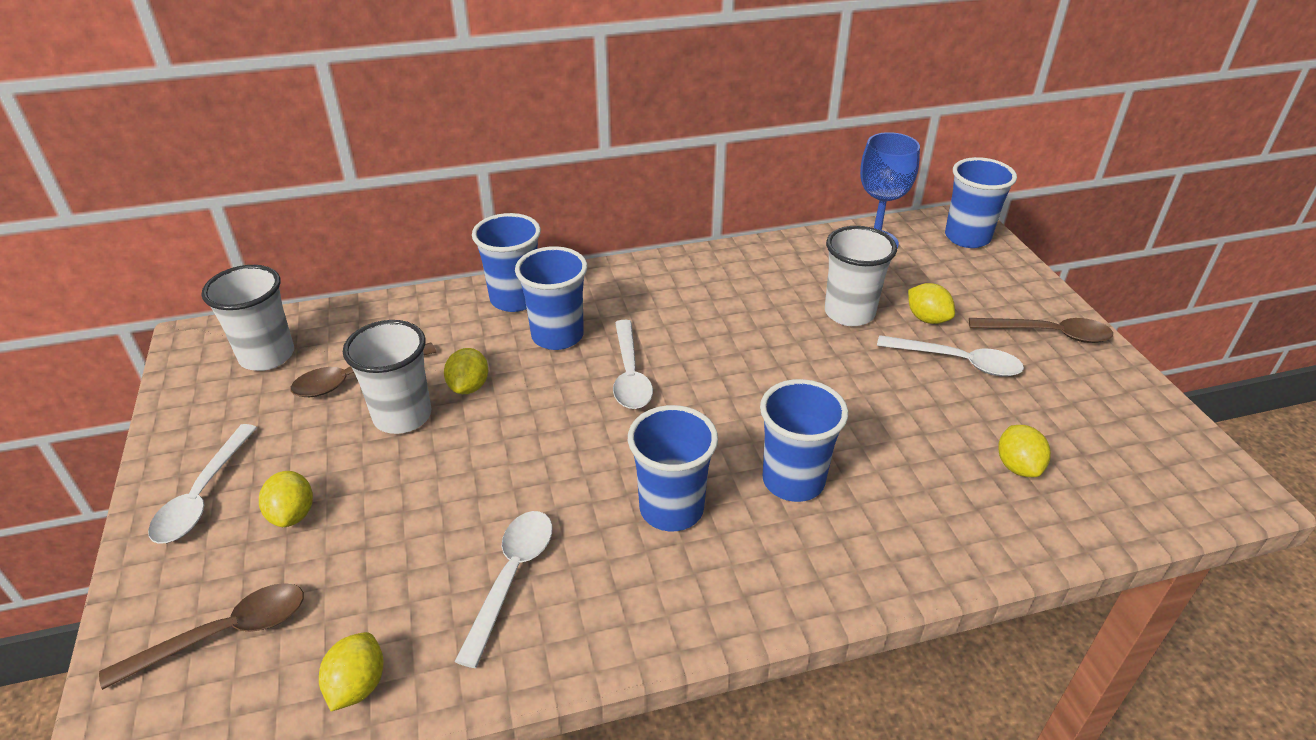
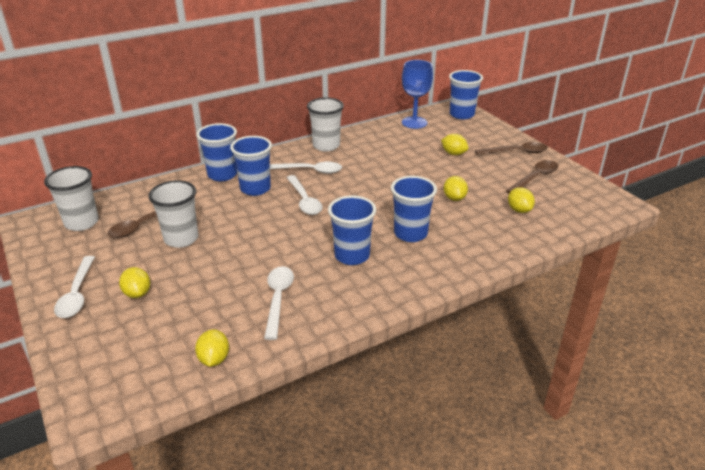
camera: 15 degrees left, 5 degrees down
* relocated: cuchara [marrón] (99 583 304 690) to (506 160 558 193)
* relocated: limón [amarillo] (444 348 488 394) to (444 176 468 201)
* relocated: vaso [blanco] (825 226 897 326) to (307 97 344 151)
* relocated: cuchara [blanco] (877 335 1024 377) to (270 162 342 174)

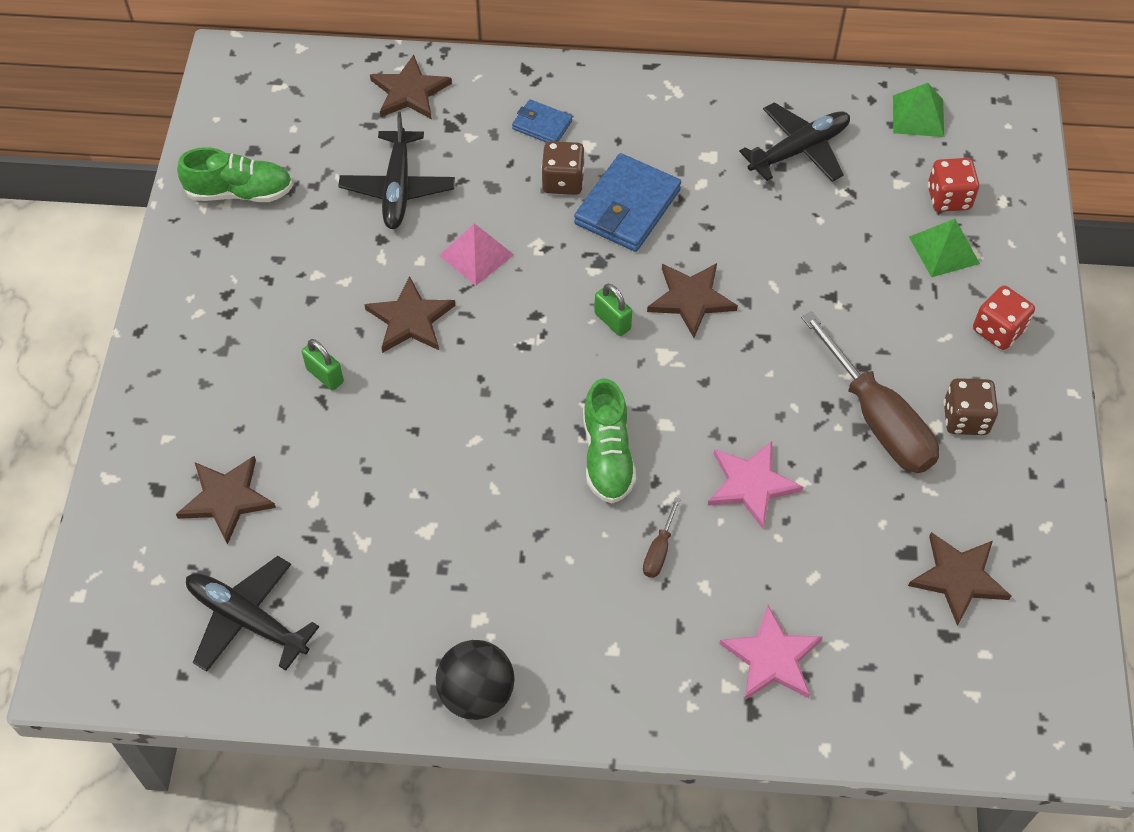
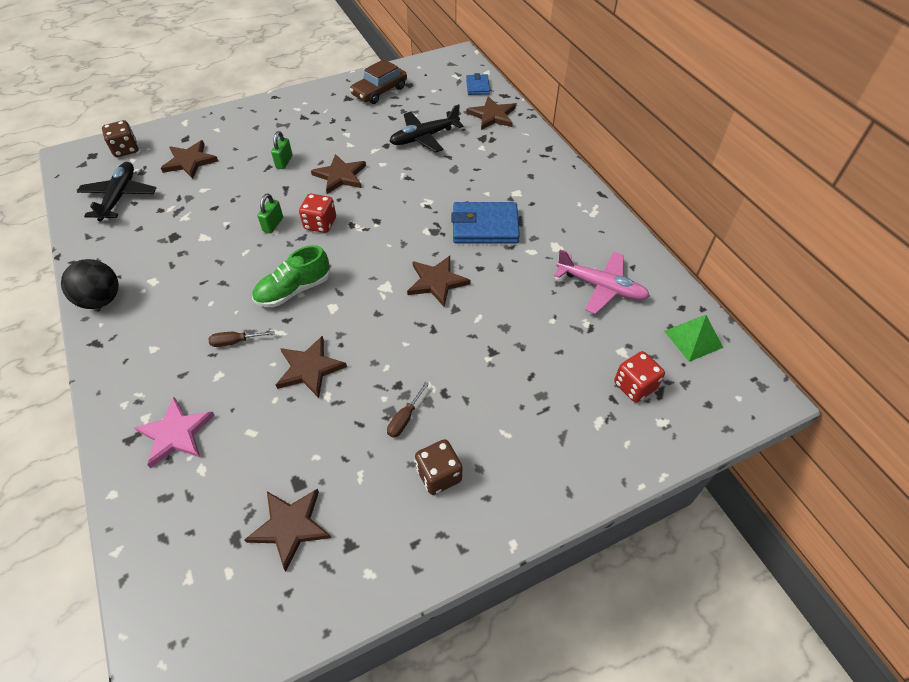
camera: 60 degrees right, 5 degrees down
* exchanged: zapato [verde] (177 147 293 202) to coche [marrón] (350 59 407 104)
* missing: pirámide [rosa] (439 224 514 286)
* relocated: cartera [azul] (512 99 572 143) to (466 73 490 95)
* relocated: dado [marrón] (541 141 585 195) to (102 120 139 157)
* relocated: candado [verde] (595 284 632 336) to (257 194 283 234)
* colour: estrella [rosa] (708 441 803 529) to estrella [marrón] (276 336 347 398)
* colour: avión [negro] (739 102 850 182) to avión [rosa] (554 249 650 314)
* size: destornillador [marrón] (801 311 939 473) = (387 382 429 438) x0.42
* missing: pirámide [verde] (909 219 980 277)
* relocated: dado [rojo] (973 286 1035 350) to (299 194 336 233)

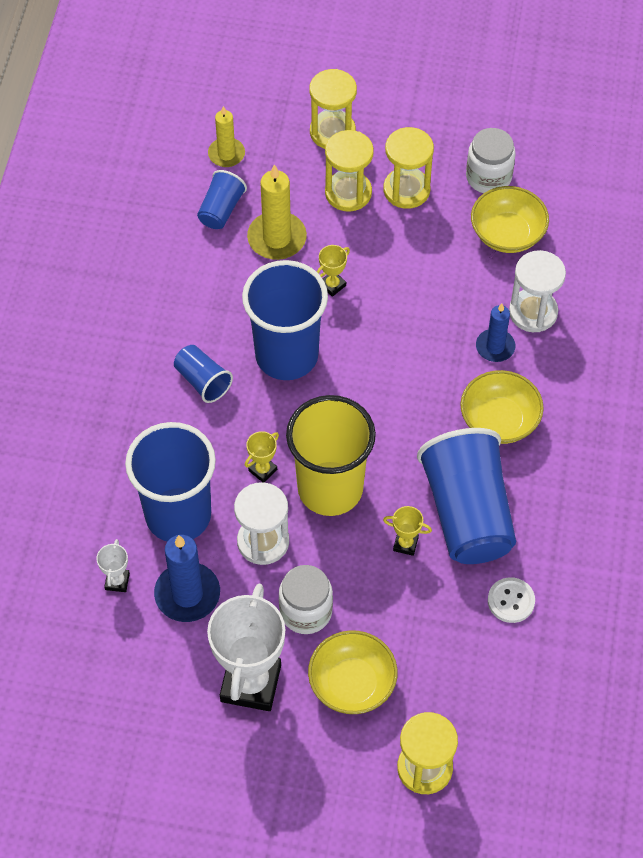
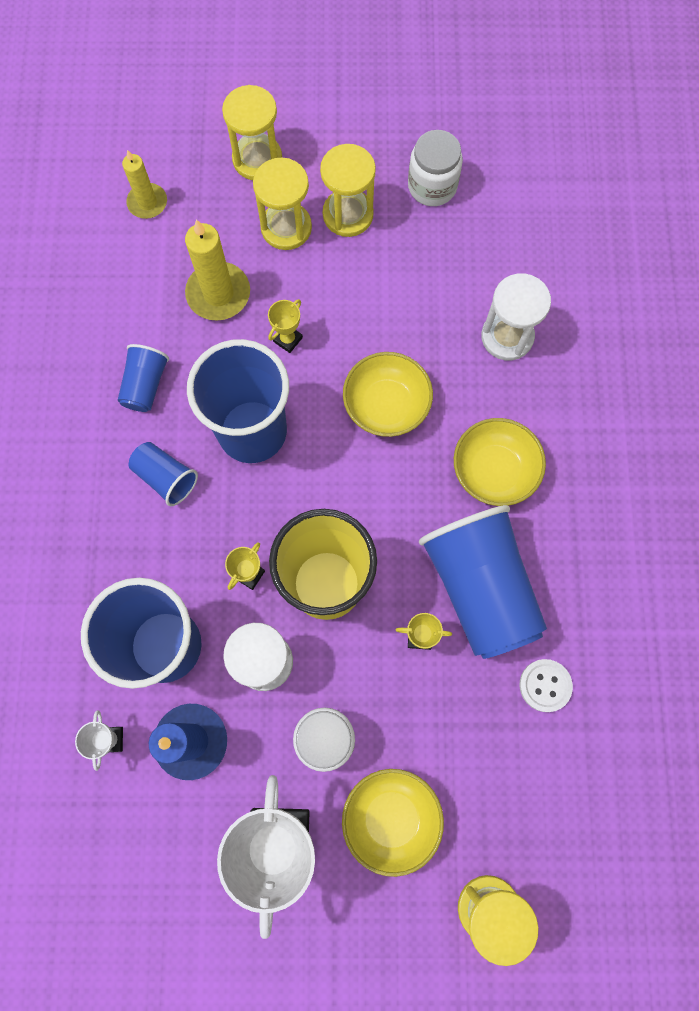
camera: 10 degrees left, 15 degrees up
* relocated: vaso [azul] (197 170 247 229) to (118 344 169 412)
* relocated: cuenco [amarillo] (471 186 549 253) to (343 352 433 437)
* missing: vela [azul] (476 303 515 362)

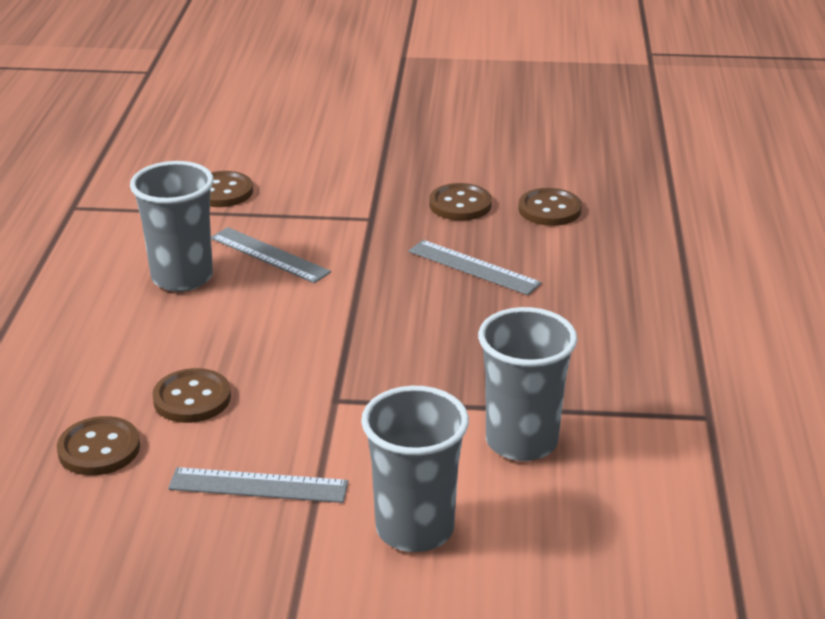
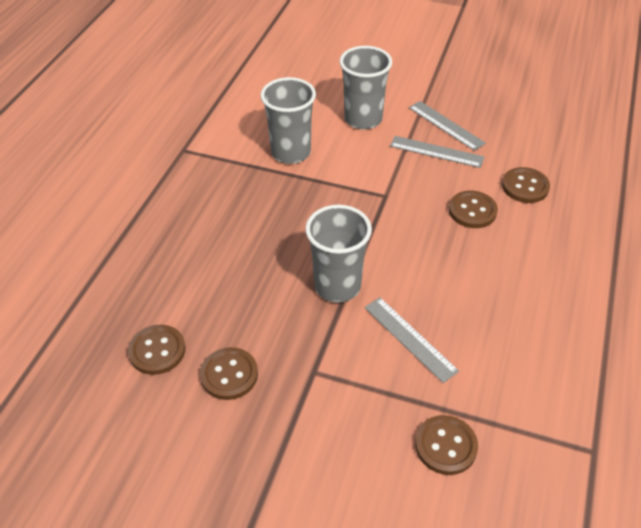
camera: 165 degrees left, 15 degrees up
* relocated: vaso [gris] (130 161 214 292) to (305 205 372 303)
* relocated: regla [gris] (409 240 542 295) to (409 101 486 151)

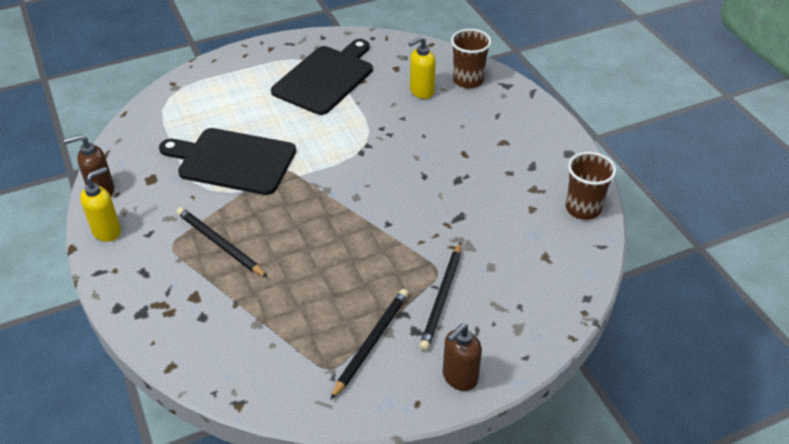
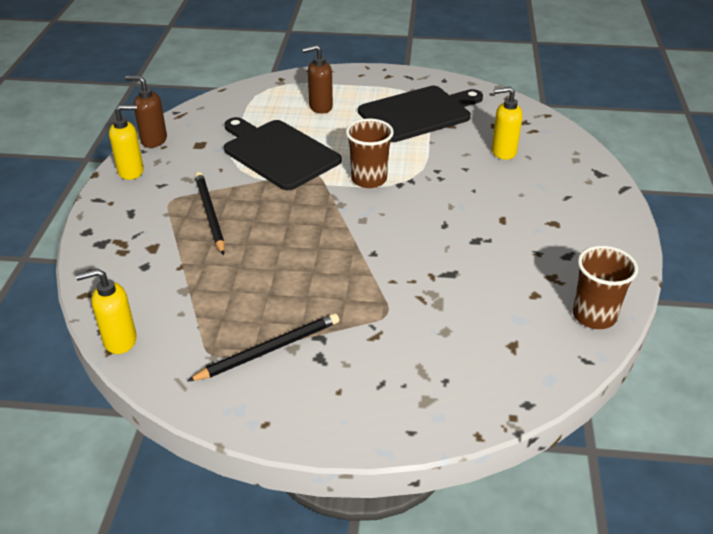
camera: 30 degrees right, 5 degrees down
* missing: lápiz [negro] (419 242 461 351)
* relocated: dispensador de jabón [marrón] (443 324 482 391) to (302 45 333 114)
* relocated: vaso [marrón] (451 29 492 88) to (346 118 394 188)
* appeared: dispensador de jabón [amarillo] (76 268 137 354)

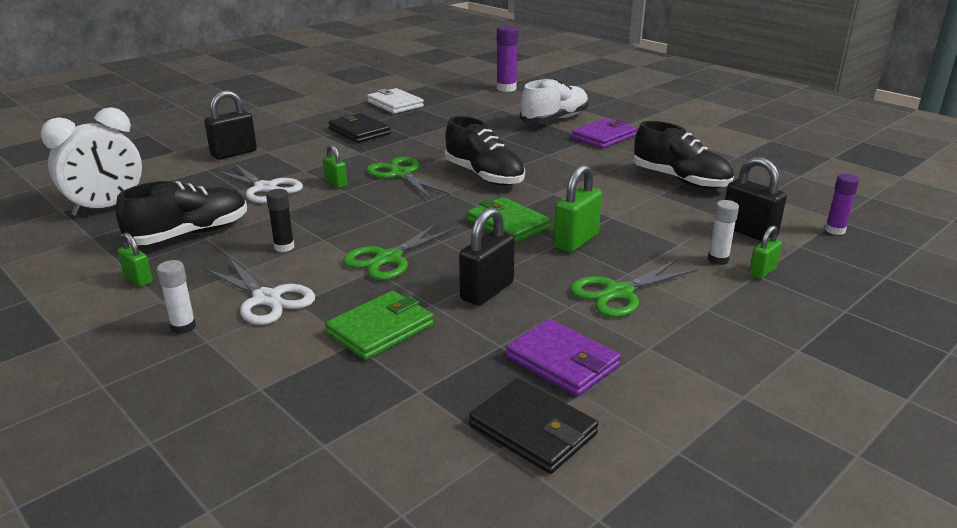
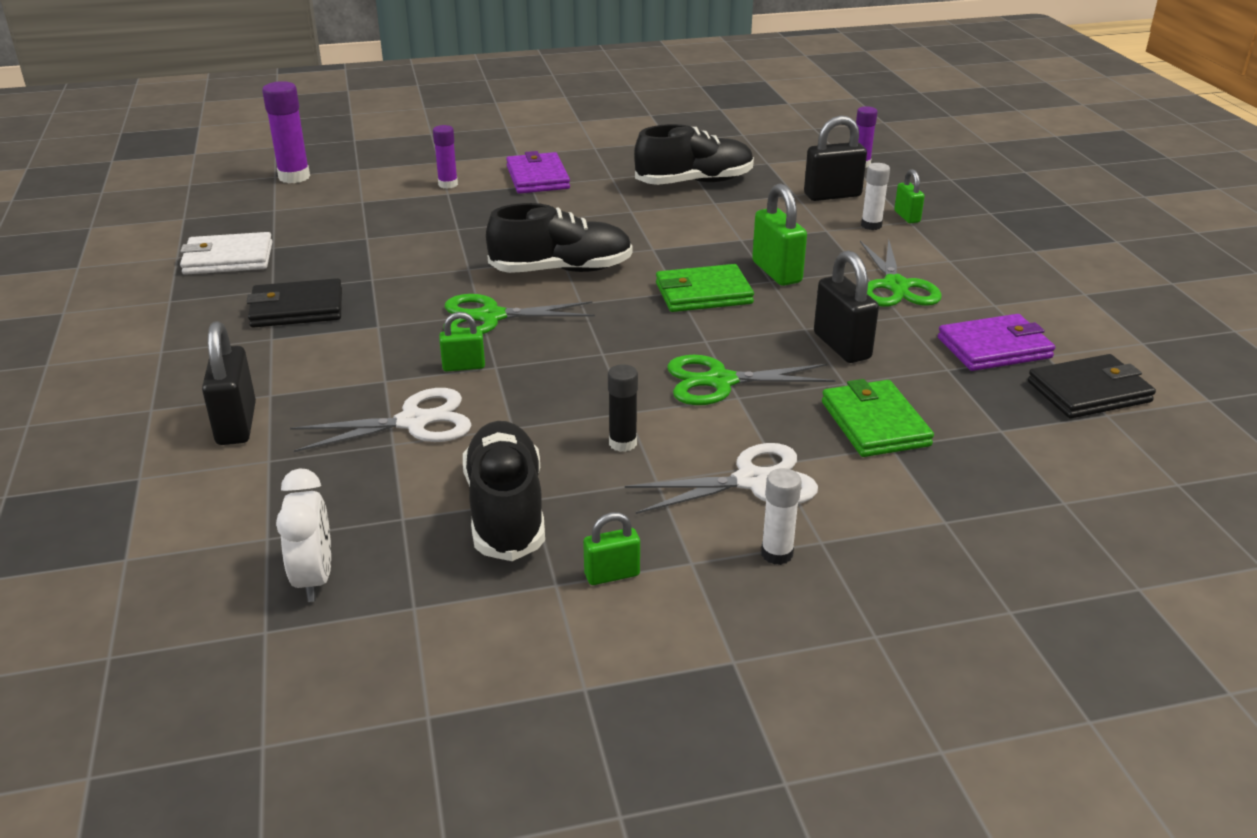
camera: 60 degrees left, 5 degrees up
* size: despertador [blanco] (41 107 142 216) = (276 468 331 602) x0.64
* spun: tijeras [verde] (343 222 457 280) = (667 355 836 405) 105 degrees clockwise
* exchanged: zapato [blanco] (520 79 589 123) to barra de pegamento [morado] (433 125 458 189)

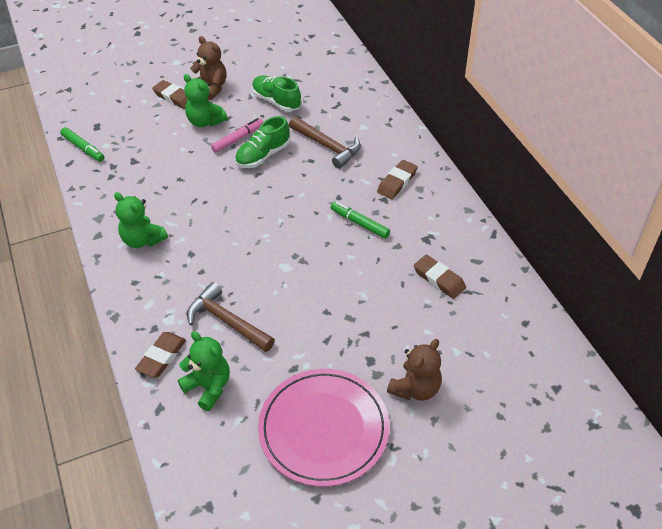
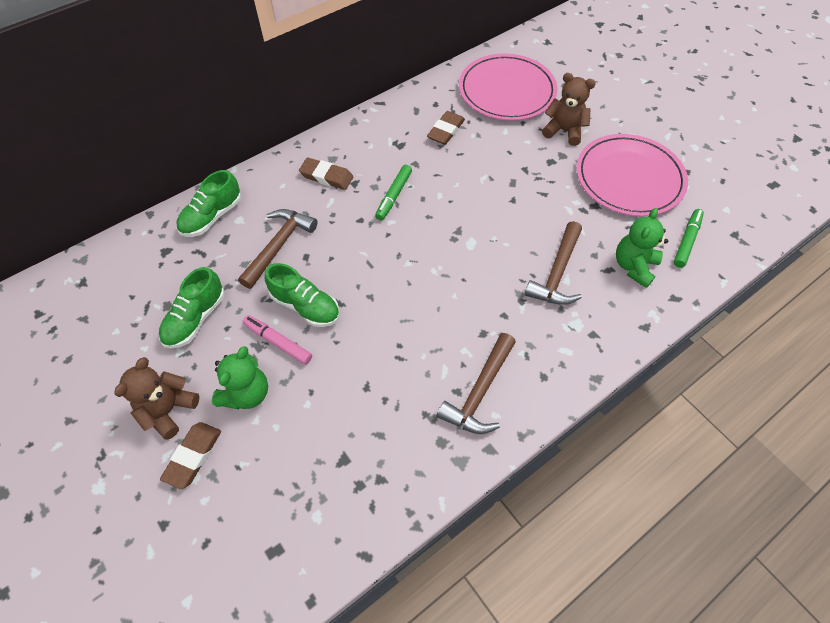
camera: 105 degrees left, 10 degrees up
* relocated: rotulador [verde] (60 127 104 162) to (674 209 704 268)
* exchanged: osito [verde] (114 192 168 248) to martillo [marrón] (437 333 516 434)
* missing: goma de borrar [marrón] (135 332 186 378)
* appeared: zapato [verde] (176 170 241 237)
* appeared: plato [rosa] (459 54 558 121)

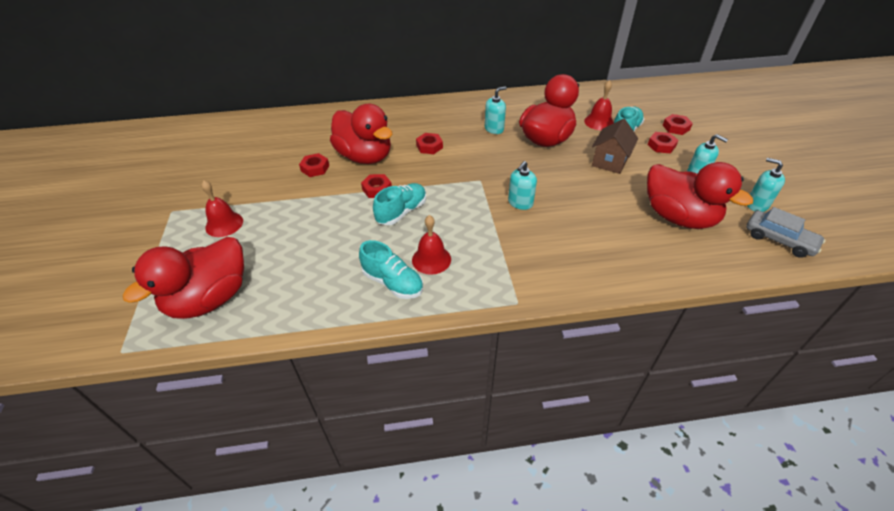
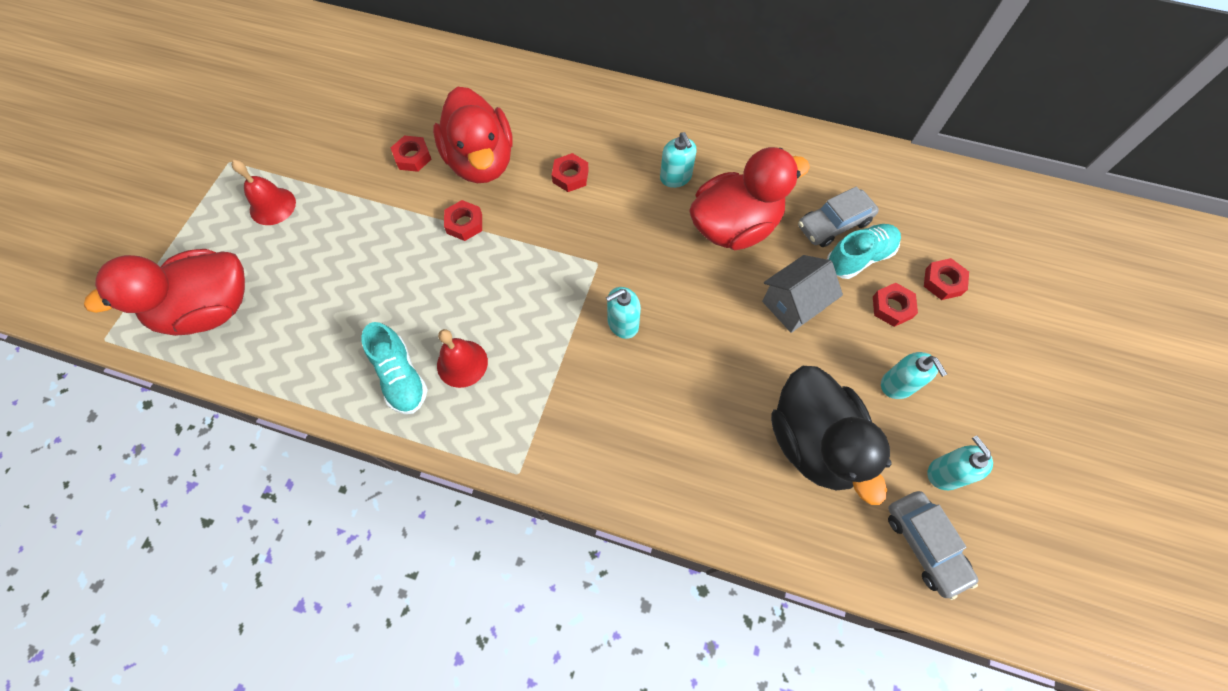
camera: 25 degrees right, 20 degrees up
* missing: zapato [turquesa] (373 183 426 225)
* spun: dispensador de jabón [turquesa] (485 86 507 134) = (660 132 696 188) 75 degrees clockwise
* exchanged: campana [rojo] (584 80 614 130) to coche [gris] (798 187 879 247)
* colour: casa [marrón] (592 119 638 174) to casa [gris] (762 255 843 333)
* colour: pato [rojo] (647 162 753 229) to pato [negro] (771 366 892 505)

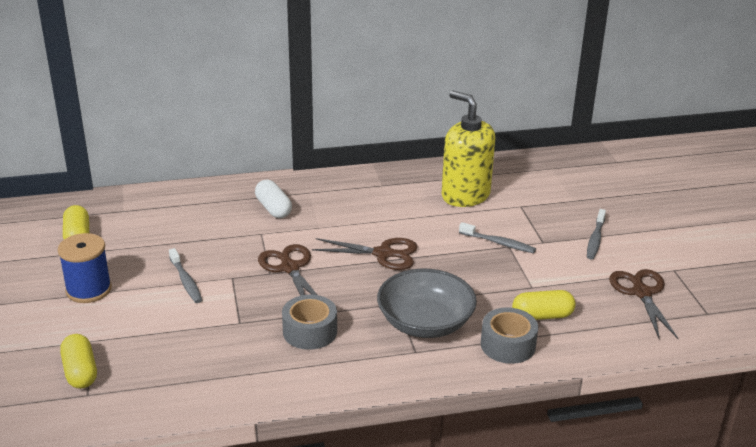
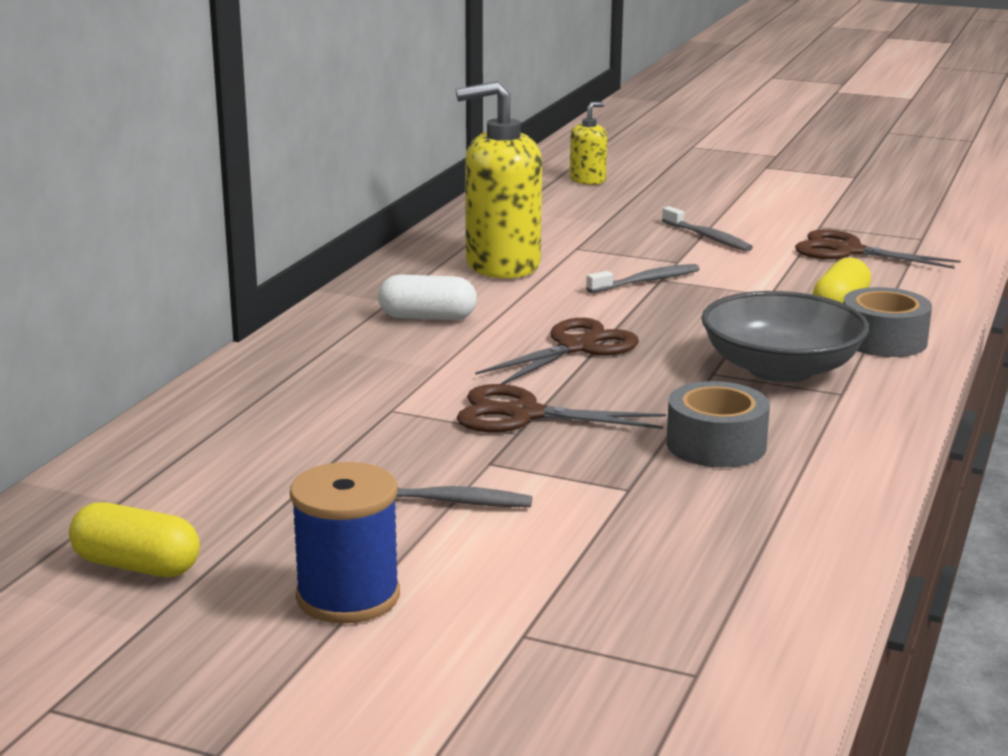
camera: 55 degrees left, 10 degrees down
* missing: cápsula [amarillo] (60 334 97 389)
* relocated: cápsula [blanco] (255 180 292 218) to (378 274 477 320)
* appeared: dispensador de jabón [amarillo] (570 102 607 185)

